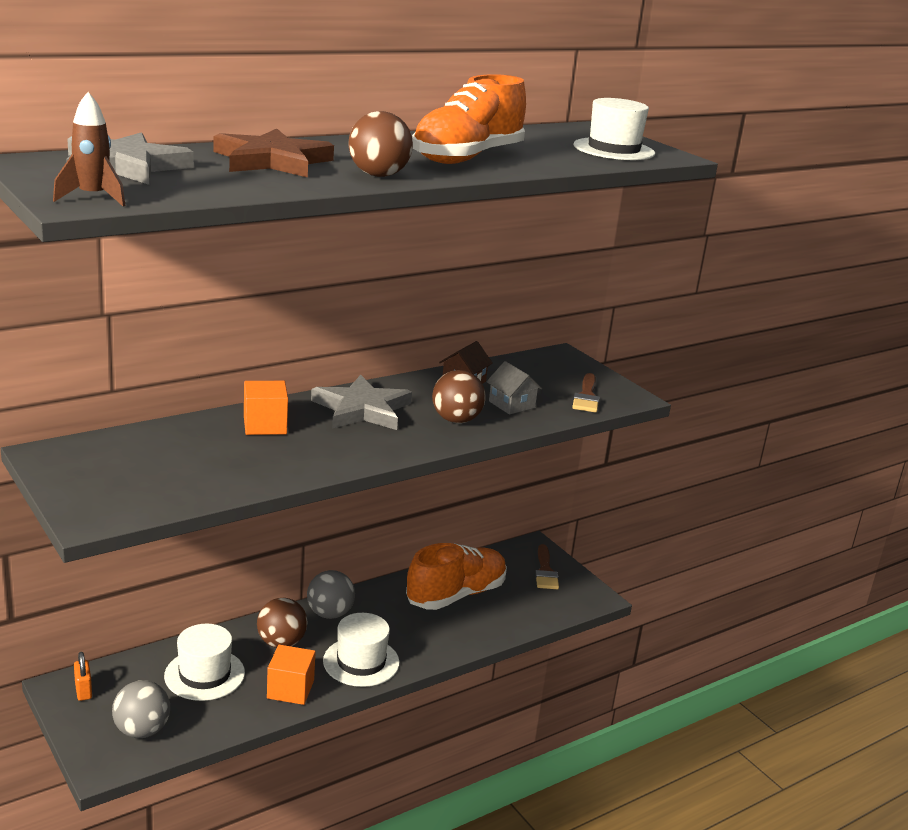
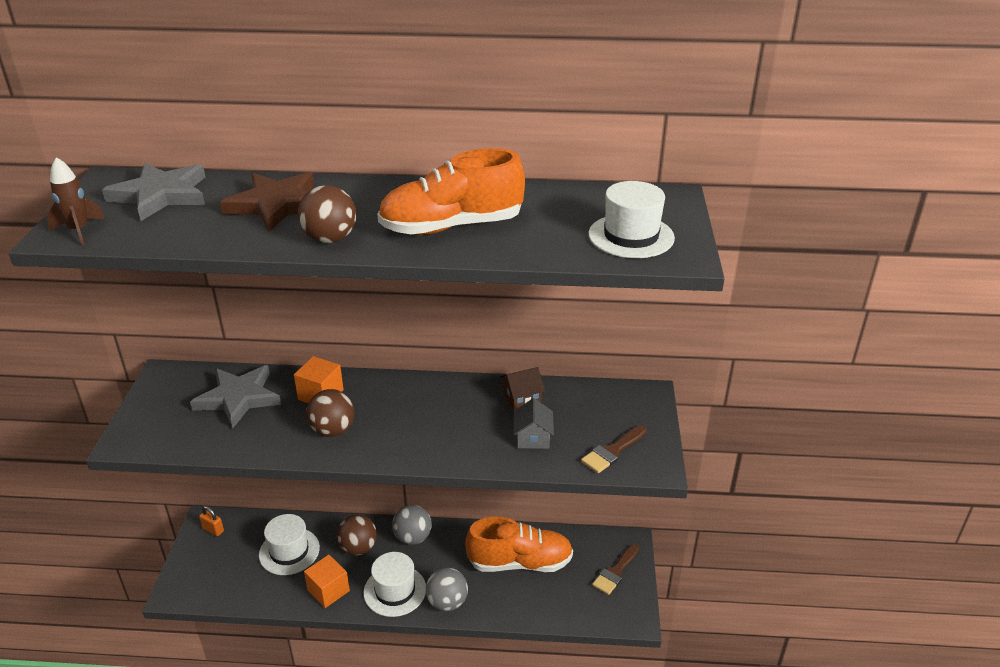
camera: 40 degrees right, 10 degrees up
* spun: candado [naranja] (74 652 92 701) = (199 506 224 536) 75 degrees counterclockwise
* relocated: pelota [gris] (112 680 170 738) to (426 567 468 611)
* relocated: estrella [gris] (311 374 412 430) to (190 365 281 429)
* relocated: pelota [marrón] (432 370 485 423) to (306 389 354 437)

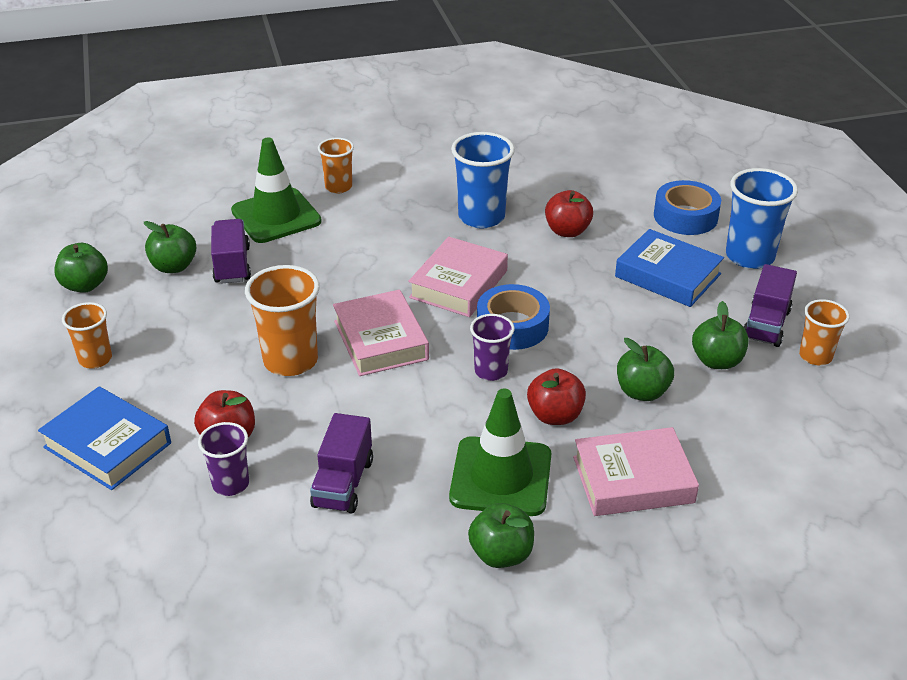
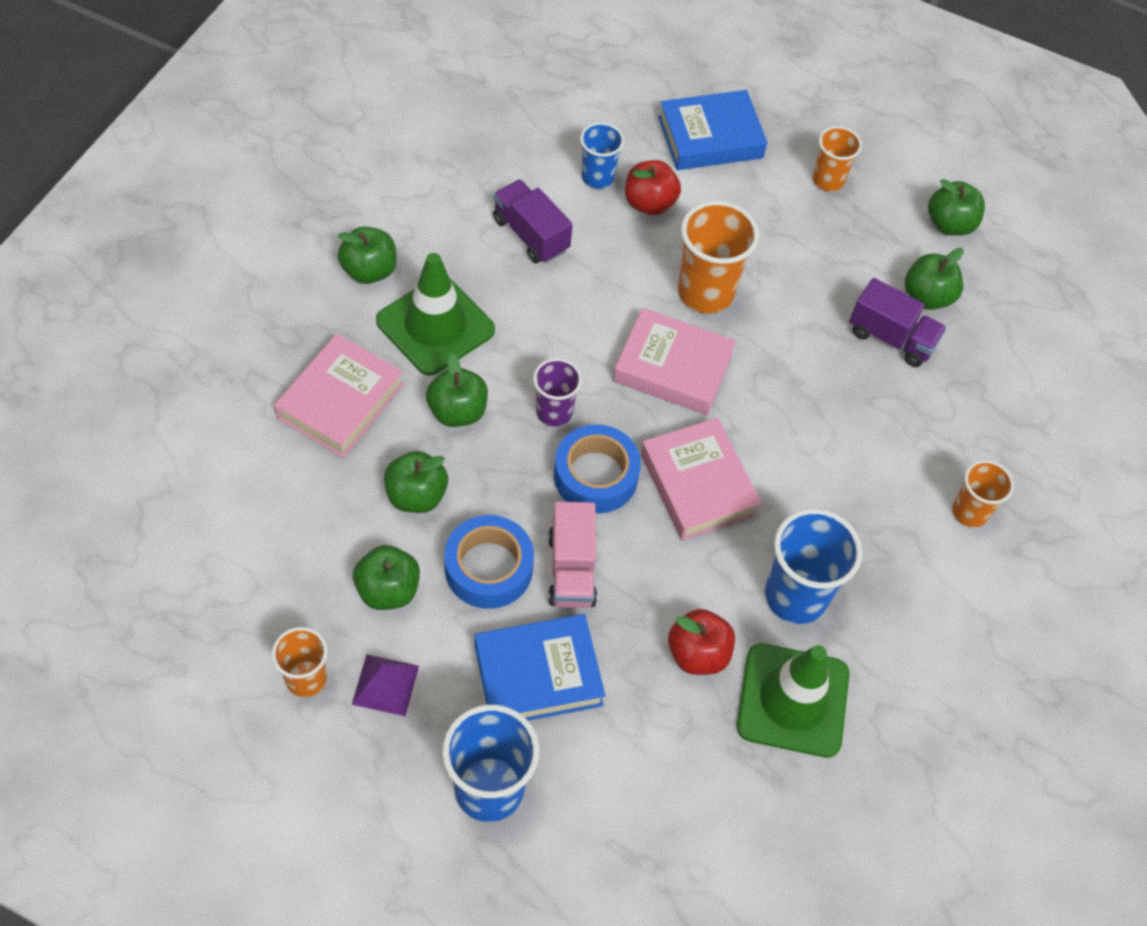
camera: 125 degrees right, 20 degrees up
* colour: vaso [morado] (198 422 249 496) to vaso [azul] (580 122 624 189)
* relocated: cono de tráfico [verde] (231 138 322 243) to (737 643 850 758)
* colour: manzana [rojo] (527 368 586 425) to manzana [verde] (426 353 488 427)
* relocated: cinta adhesiva [azul] (654 180 721 235) to (444 515 534 609)
* exchanged: camión [morado] (743 264 797 347) to pirámide [morado] (352 654 419 716)
* appeared: camión [rosa] (548 502 597 608)

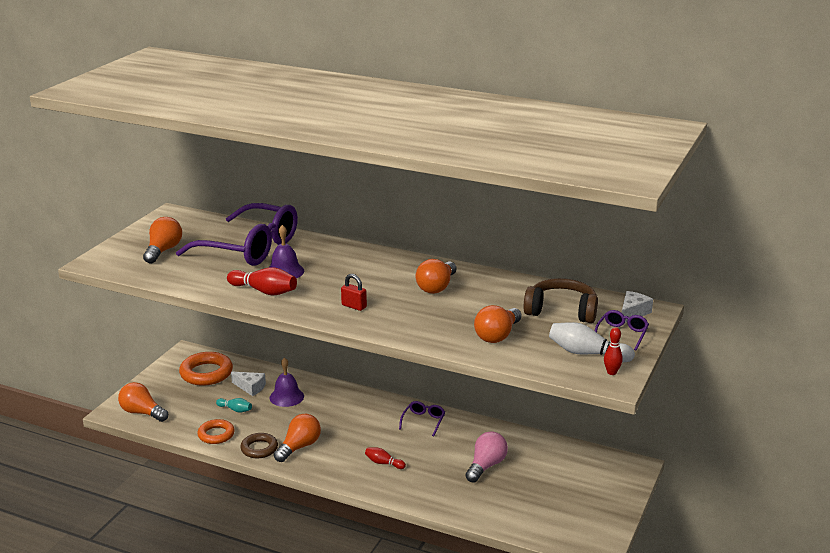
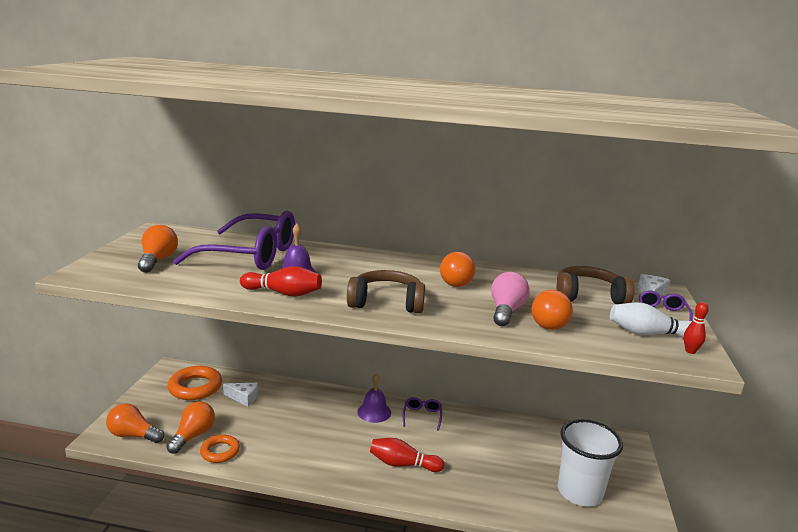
camera: 15 degrees left, 5 degrees down
* missing: bolo [turquesa] (216 398 252 413)
* missing: anillo [marrón] (240 433 278 458)
* relocated: campana [morado] (269 357 304 407) to (357 373 391 423)
* relocated: bombilla [naranja] (274 414 321 462) to (166 401 215 454)
* exchanged: candado [rojo] (341 274 367 311) to auriculares [marrón] (347 270 425 313)
* size: bolo [rojo] (365 447 406 469) = (370 438 444 472) x1.71
* relocated: bombilla [rosa] (465 431 508 483) to (491 272 529 326)
* appeared: vaso [blanco] (558 419 623 506)

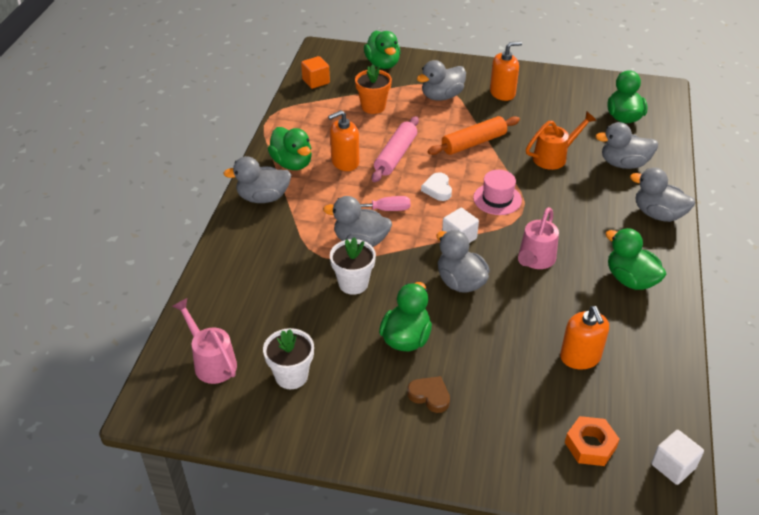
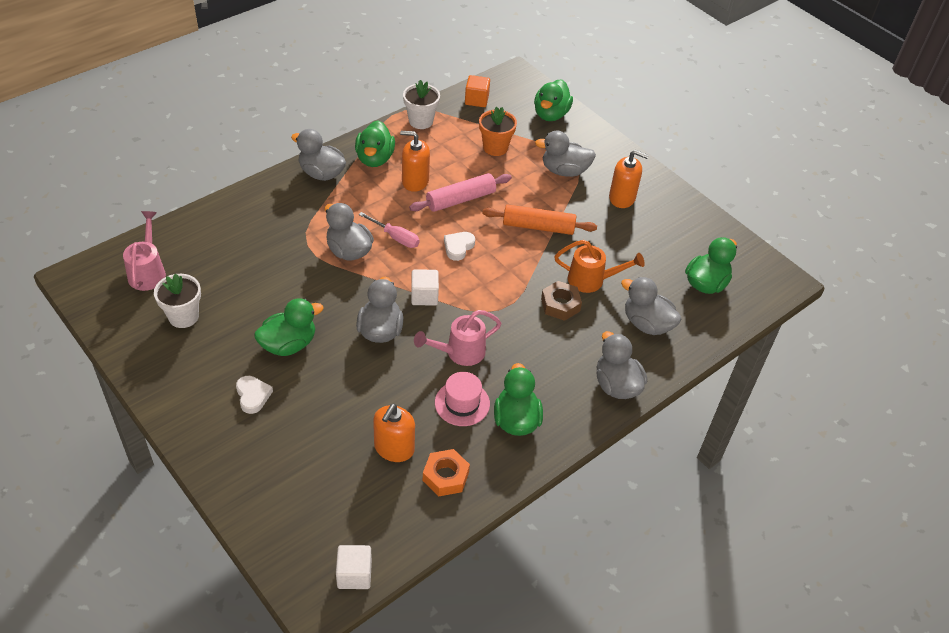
camera: 35 degrees right, 5 degrees up
* relocated: maceta [blanco] (330 237 376 295) to (403 80 440 129)
* colour: corazón [marrón] (407 376 450 413) to corazón [blanco] (236 376 273 414)
* relocated: sombrero [rosa] (473 170 522 215) to (435 372 490 426)
* relocated: tuerca [naranja] (565 416 620 466) to (423 449 470 496)
* appeared: tuerca [marrón] (541 281 582 321)

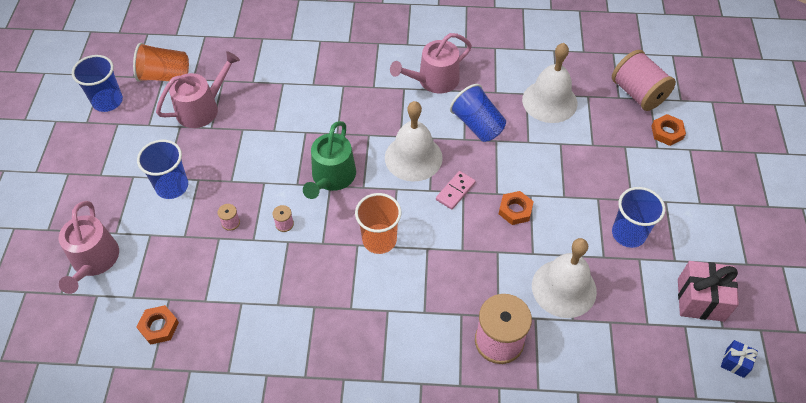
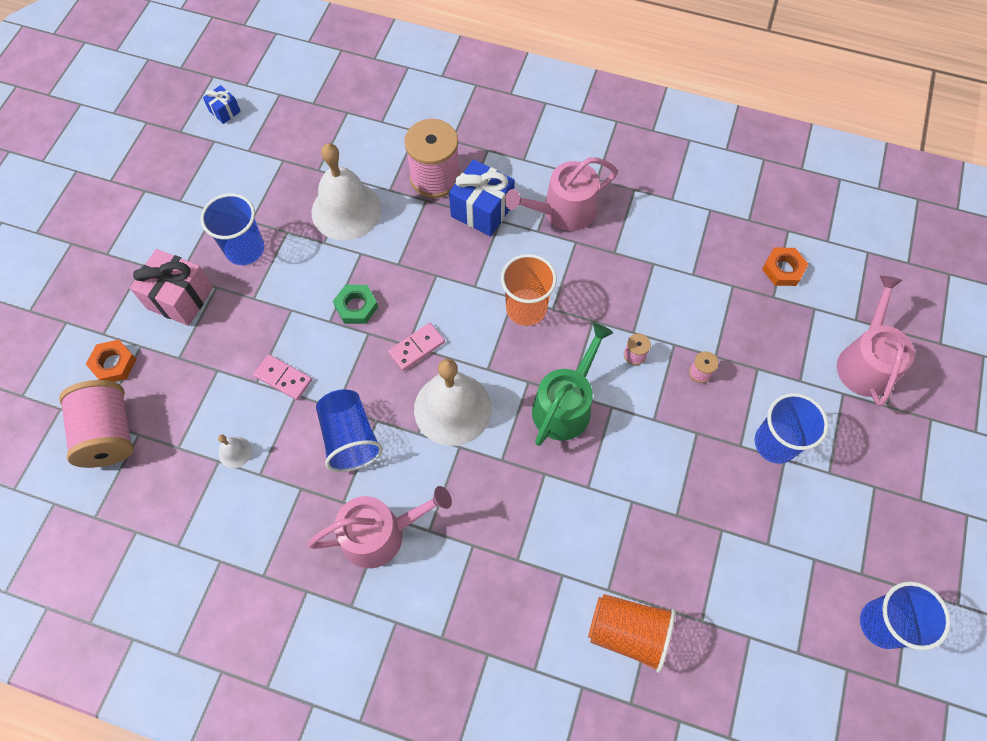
camera: 165 degrees left, 10 degrees up
* relocated: vaso [naranja] (133 43 189 82) to (588 594 676 673)
* relocated: regadera [rosa] (156 51 240 128) to (505 157 618 231)
* colour: tuerca [naranja] (499 191 534 225) to tuerca [verde] (333 285 378 324)
* size: campana [blanco] (522 43 577 123) = (218 435 252 468) x0.42
* relocated: regalo [rosa] (678 261 739 322) to (130 249 213 326)
* appeared: ficha de dominó [rosa] (253 354 312 400)
* appeared: regalo [azul] (449 159 515 237)

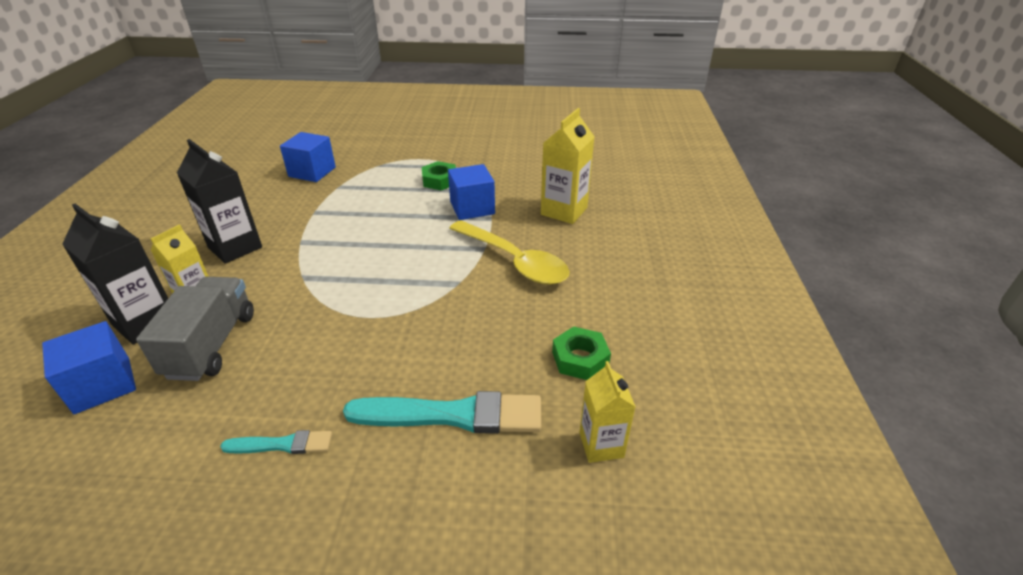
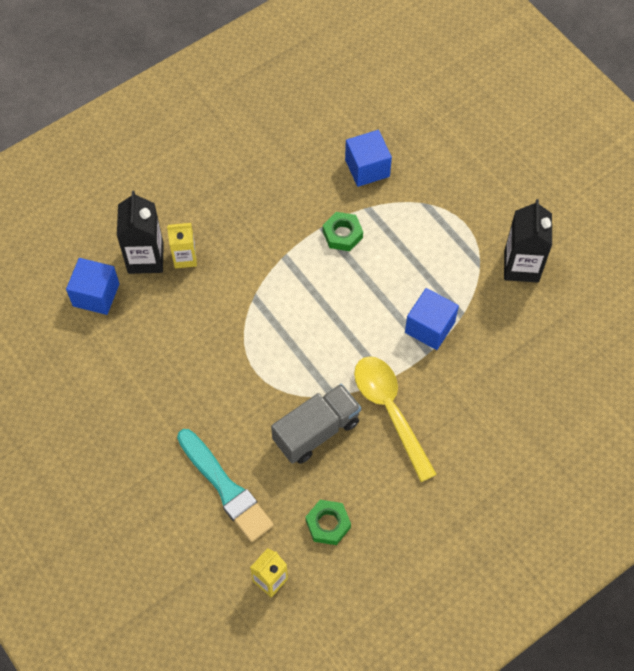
camera: 50 degrees right, 25 degrees up
* relocated: camión [gris] (136 277 254 381) to (271 384 361 464)
* relocated: cartón de leche [negro] (177 139 262 264) to (504 199 552 282)
* missing: pincel [turquesa] (220 430 332 454)
* relocated: tuerca [verde] (422 161 456 190) to (323 212 363 251)
* spun: cuchara [amarillo] (449 220 569 285) = (354 356 437 482) 150 degrees clockwise
* missing: cartón de leche [amarillo] (541 108 595 224)

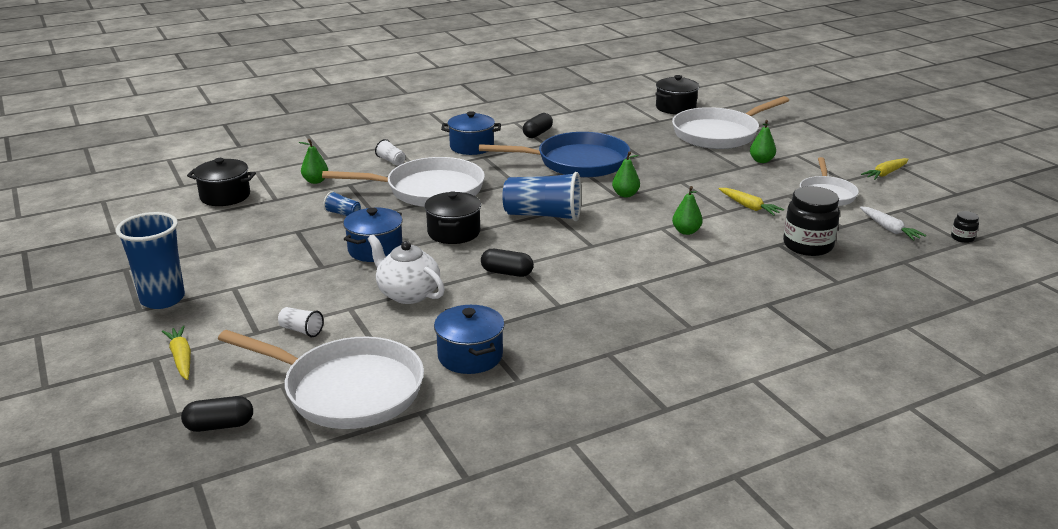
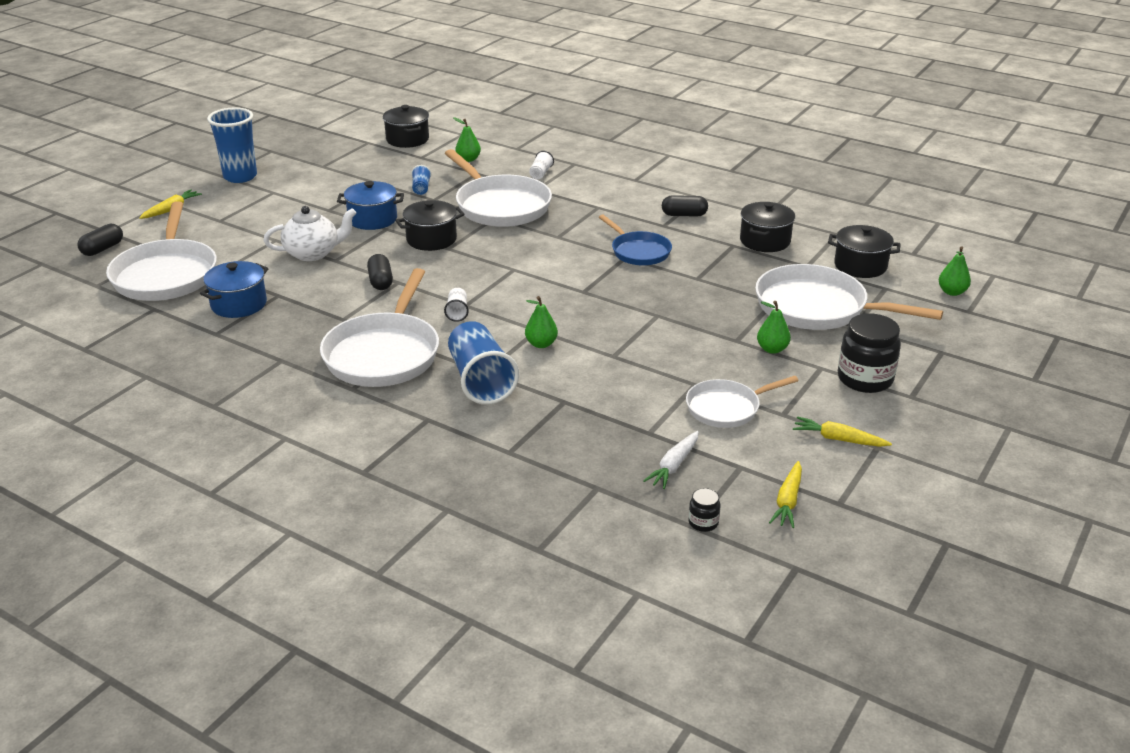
camera: 60 degrees right, 5 degrees up
* spun: cápsula [negro] (181 396 253 432) = (77 224 123 256) 75 degrees clockwise
* relocated: vaso [blanco] (278 307 324 337) to (444 288 469 322)
* spun: tetera [blanco] (368 235 445 304) = (264 206 356 261) 60 degrees clockwise
* missing: olla [azul] (441 111 501 155)
* size: sartén [azul] (479 132 630 178) = (599 215 672 265) x0.58
* relocated: vaso [azul] (503 172 582 221) to (448 321 519 405)
* relocated: pera [verde] (612 151 640 198) to (939 246 971 296)
* relocated: zanahoria [amarillo] (719 188 784 216) to (769 461 802 528)
* relocated: tarro [negro] (783 186 840 256) to (838 313 901 393)
* appeared: sartén [blanco] (320 268 439 387)
* appeared: olla [negro] (740 202 795 252)

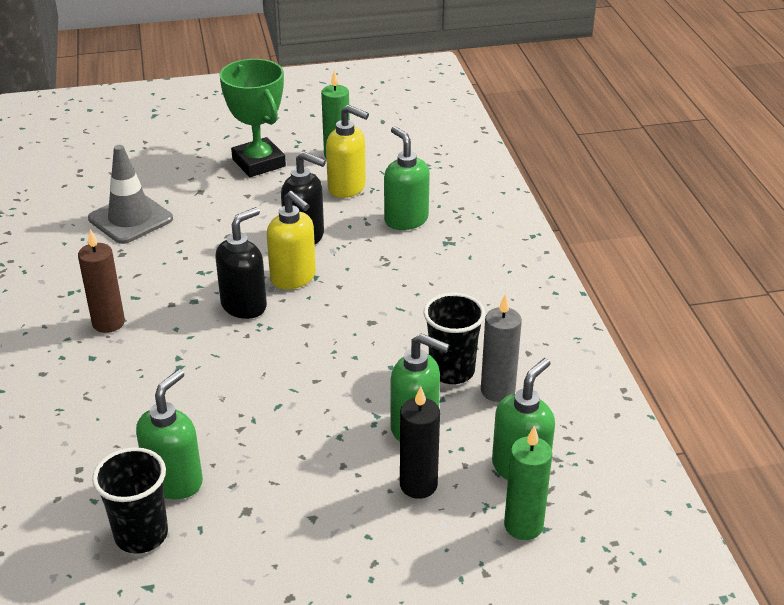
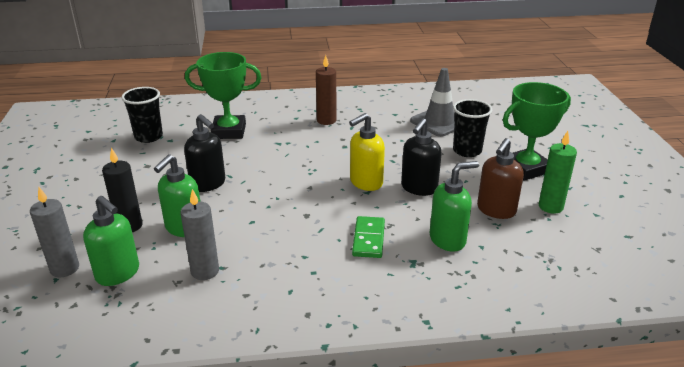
camera: 95 degrees right, 5 degrees down
* missing: dispensador de jabón [verde] (136 369 203 499)
* relocated: dispensador de jabón [negro] (215 207 267 319) to (184 114 225 192)
* colour: dispensador de jabón [amarillo] (326 105 369 198) to dispensador de jabón [marrón] (477 138 524 219)
* relocated: vaso [negro] (423 293 485 384) to (453 99 492 157)
* colour: vela [verde] (504 426 552 540) to vela [gris] (30 187 79 277)
* appeared: trofeo [verde] (185 52 262 139)
* appeared: ficha de dominó [verde] (352 216 385 258)

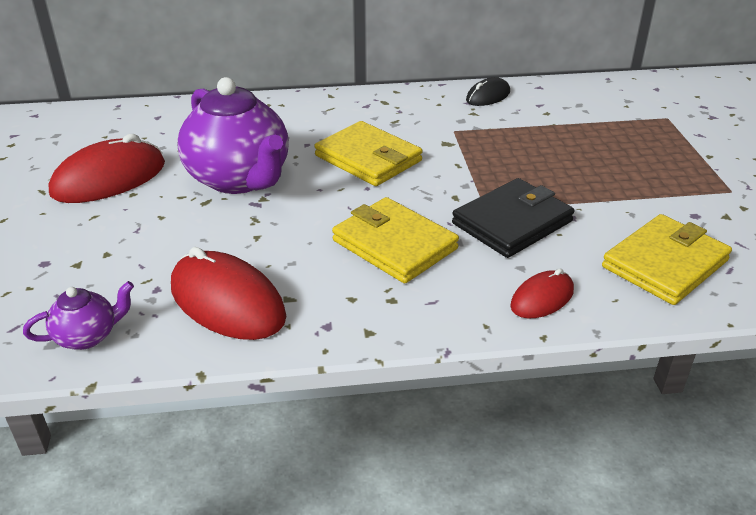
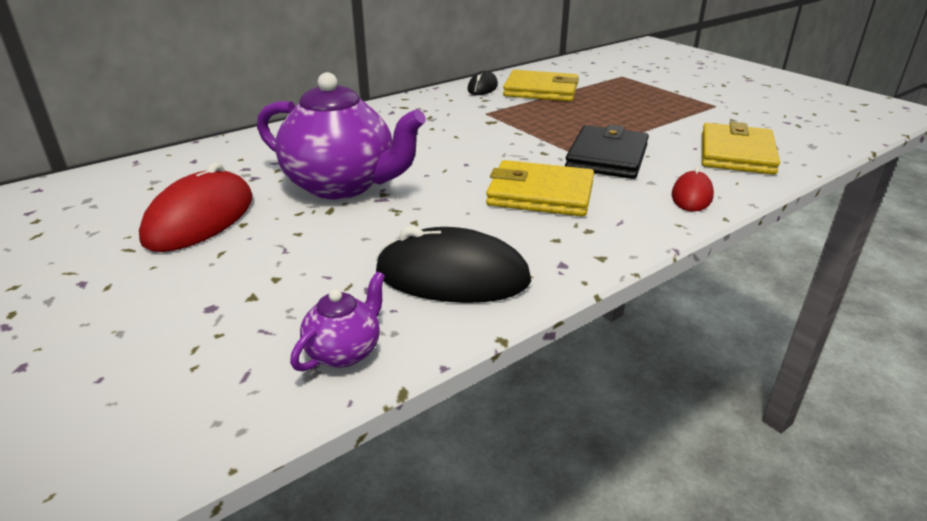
camera: 30 degrees left, 5 degrees down
* colour: ratón [rojo] (171 247 286 340) to ratón [negro] (375 226 531 303)
* relocated: cartera [amarillo] (314 121 423 186) to (503 70 579 101)

